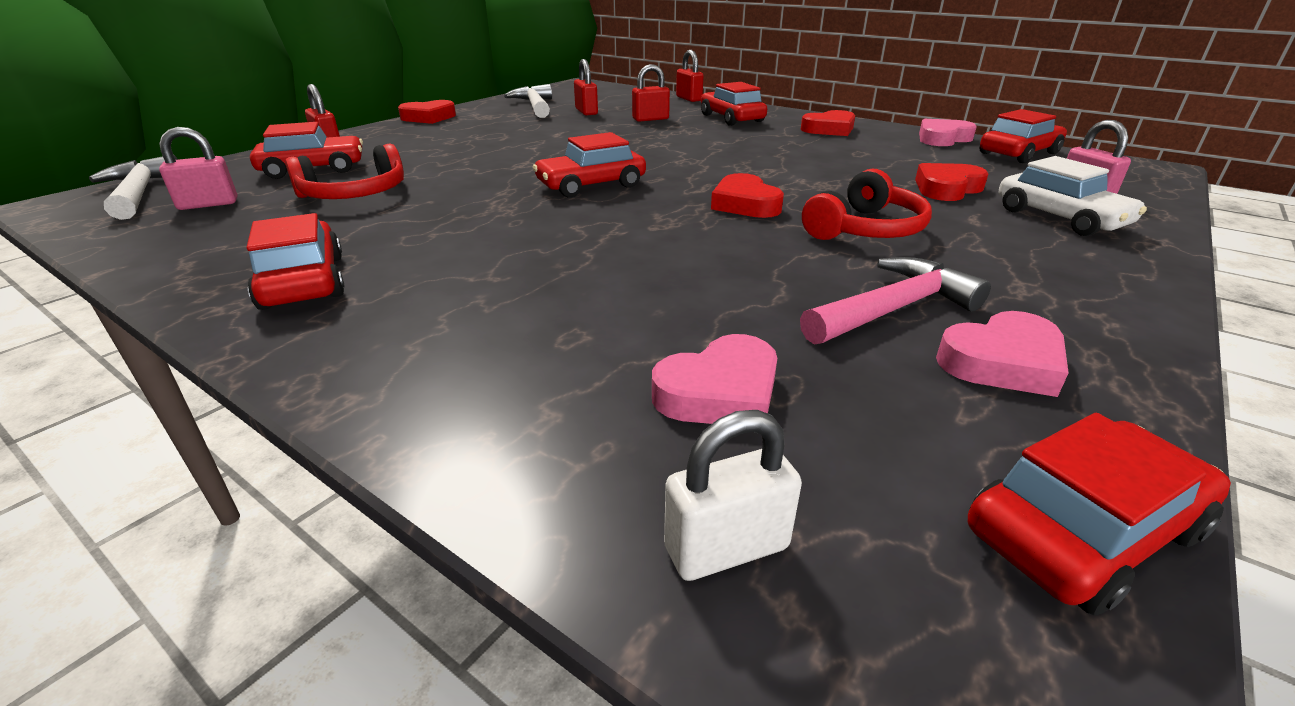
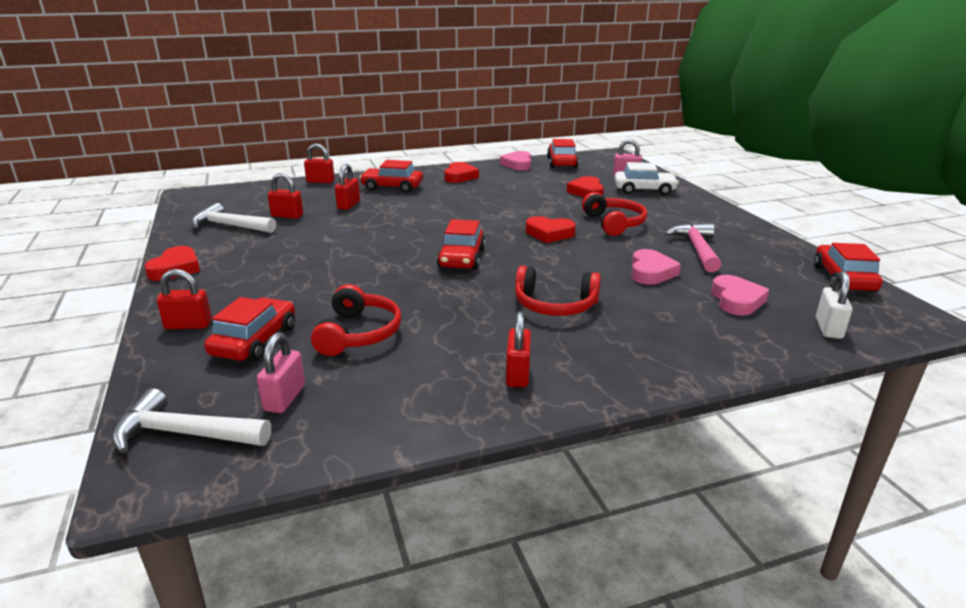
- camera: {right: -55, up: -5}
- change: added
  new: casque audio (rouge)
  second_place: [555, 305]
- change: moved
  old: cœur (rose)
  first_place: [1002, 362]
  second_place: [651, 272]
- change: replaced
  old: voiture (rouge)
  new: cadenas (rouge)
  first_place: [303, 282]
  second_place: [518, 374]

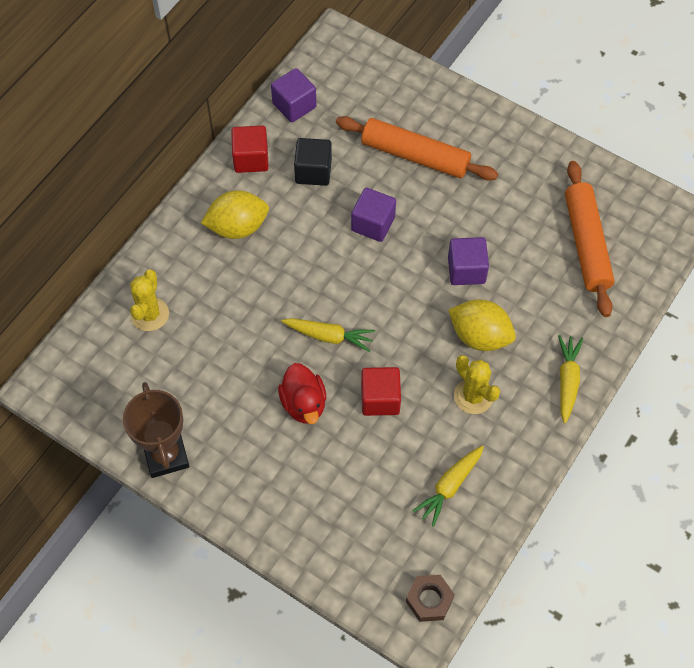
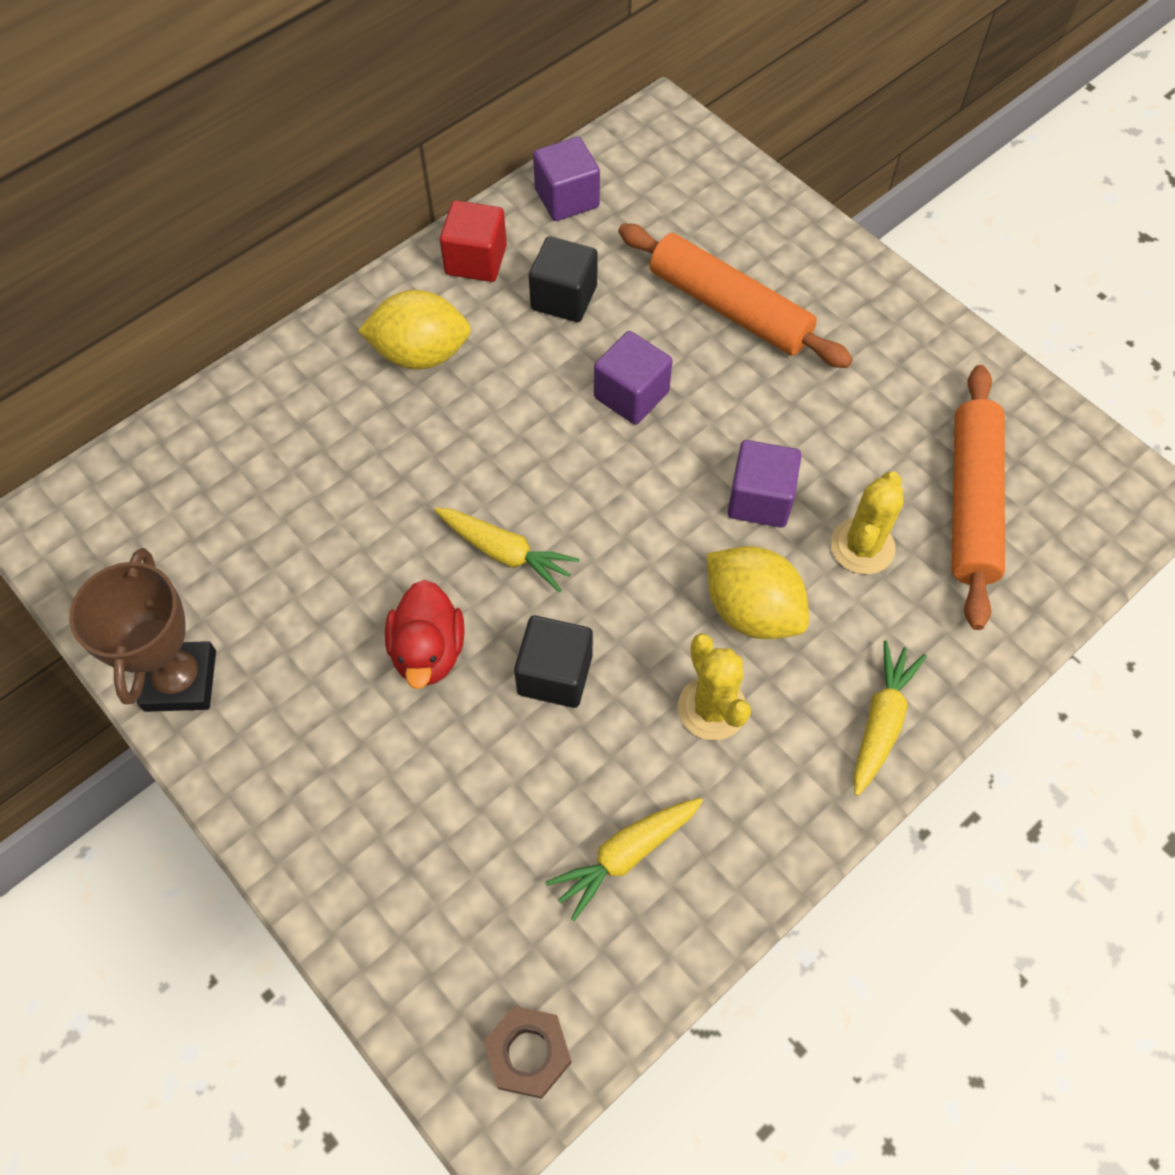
- camera: {right: 15, up: 0}
- change: moved
  old: cactus (jaune)
  first_place: [150, 314]
  second_place: [862, 546]
- change: recoloured
  old: cube (rouge)
  new: cube (noir)
  first_place: [380, 399]
  second_place: [555, 674]

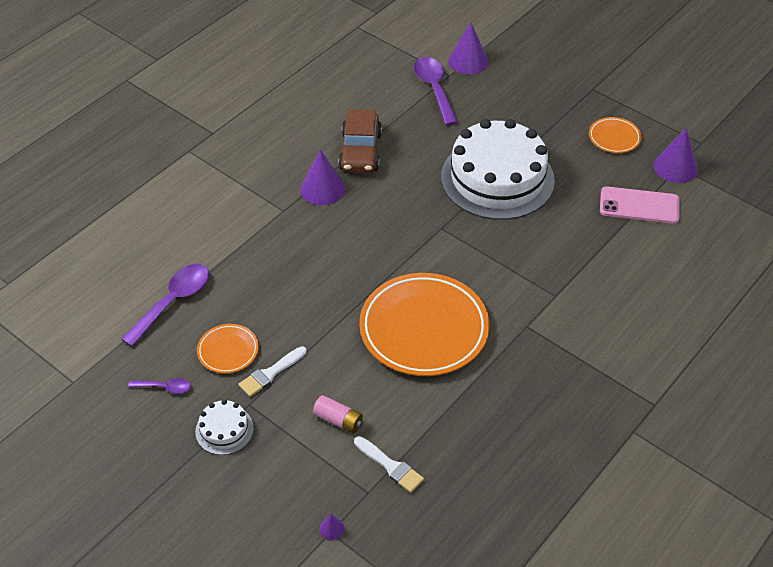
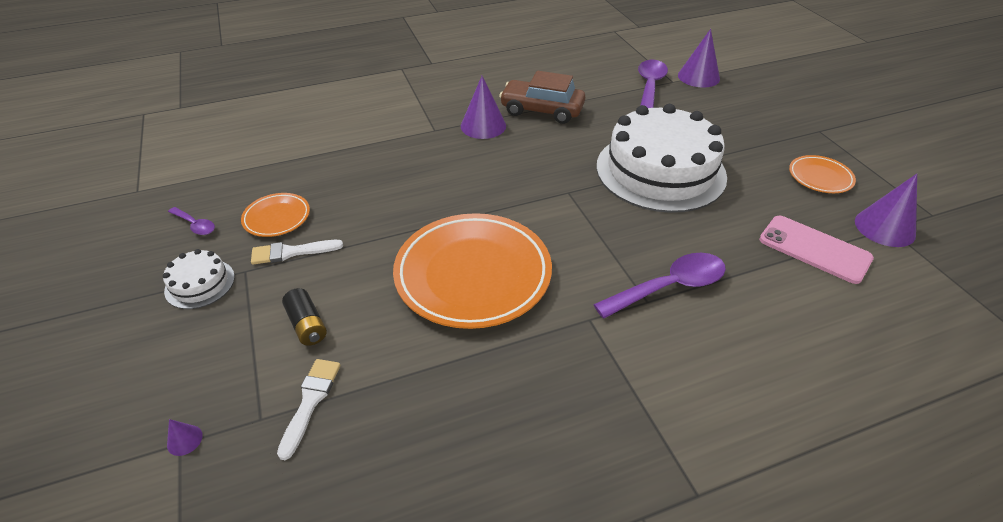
- camera: {right: 30, up: -5}
- change: moved
  old: cuillère (violet)
  first_place: [173, 302]
  second_place: [669, 287]
- change: recoloured
  old: pile (rose)
  new: pile (noir)
  first_place: [338, 420]
  second_place: [307, 325]
- change: turned
  old: voiture (marron)
  first_place: [360, 152]
  second_place: [542, 110]
  degrees: 75
- change: turned
  old: pinceau (blanc)
  first_place: [390, 466]
  second_place: [310, 401]
  degrees: -150

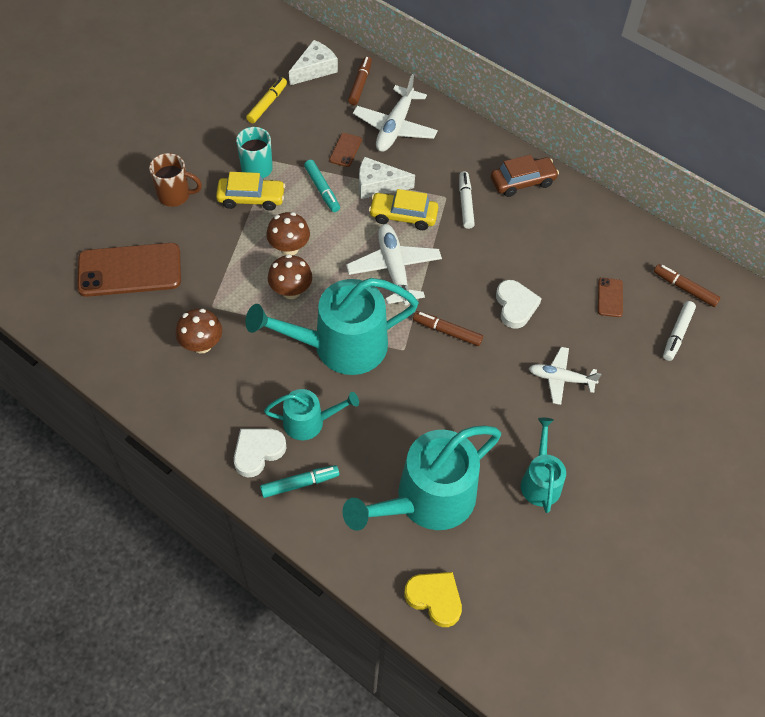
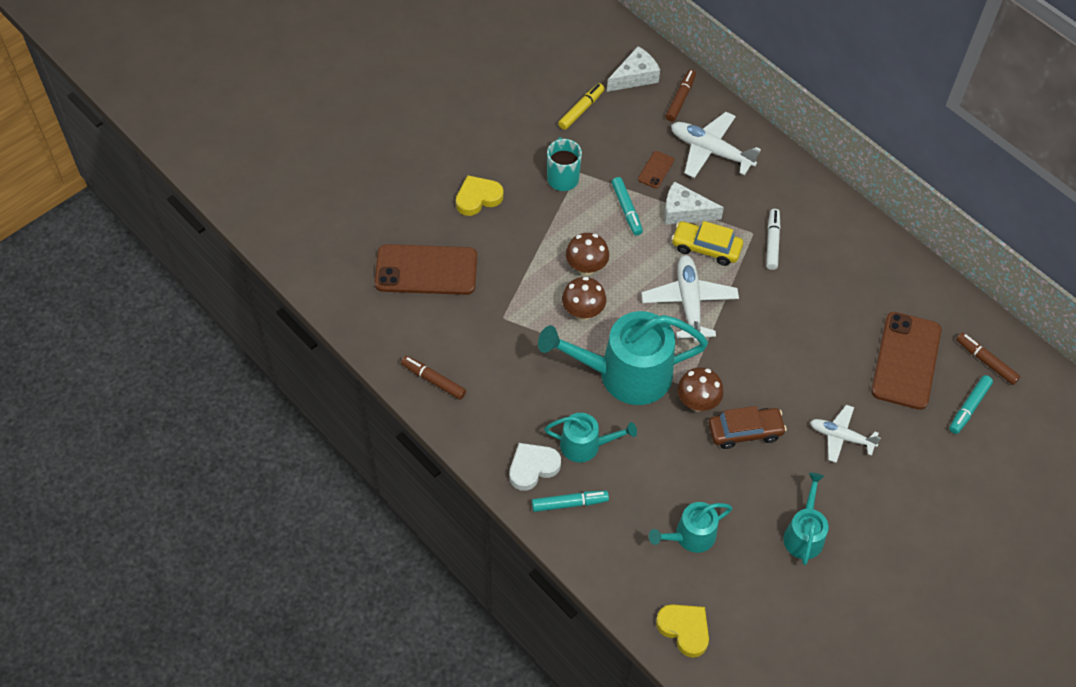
- camera: {right: 10, up: 0}
- change: removed
  old: voiture (jaune)
  first_place: [251, 198]
- change: removed
  old: cœur (blanc)
  first_place: [515, 306]
- change: moved
  old: champignon (marron)
  first_place: [202, 345]
  second_place: [697, 402]
- change: moved
  old: feutre (marron)
  first_place: [447, 331]
  second_place: [433, 380]
- change: moved
  old: voiture (marron)
  first_place: [522, 182]
  second_place: [745, 431]
- change: replaced
  old: tasse (marron)
  new: cœur (jaune)
  first_place: [175, 195]
  second_place: [478, 198]
- change: recoloured
  old: feutre (blanc)
  new: feutre (turquoise)
  first_place: [677, 334]
  second_place: [969, 407]
- change: turned
  old: avion (blanc)
  first_place: [395, 127]
  second_place: [710, 151]
  degrees: 90
- change: resized
  old: arrosoir (turquoise)
  first_place: [427, 499]
  second_place: [690, 536]
  factor: 0.53
- change: resized
  old: téléphone (marron)
  first_place: [610, 297]
  second_place: [906, 360]
  factor: 2.25

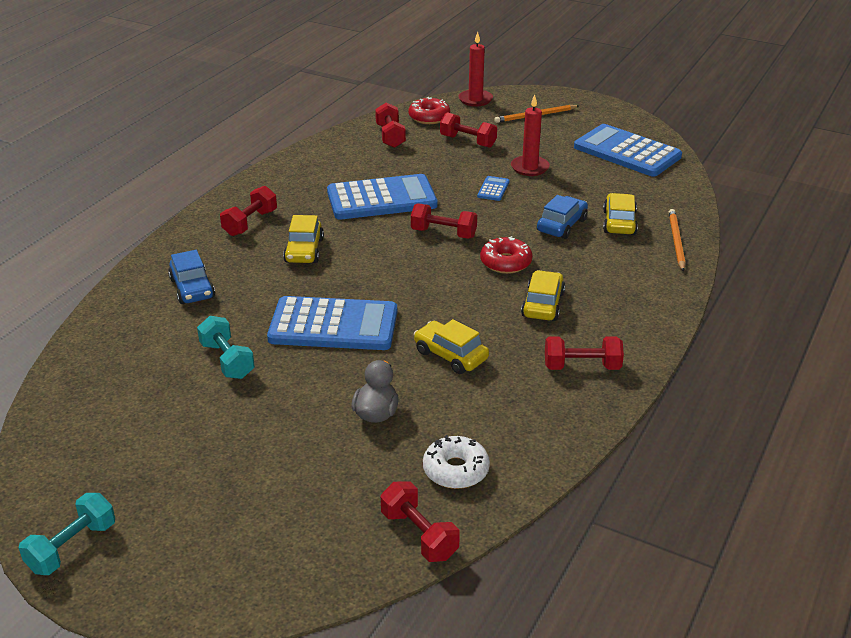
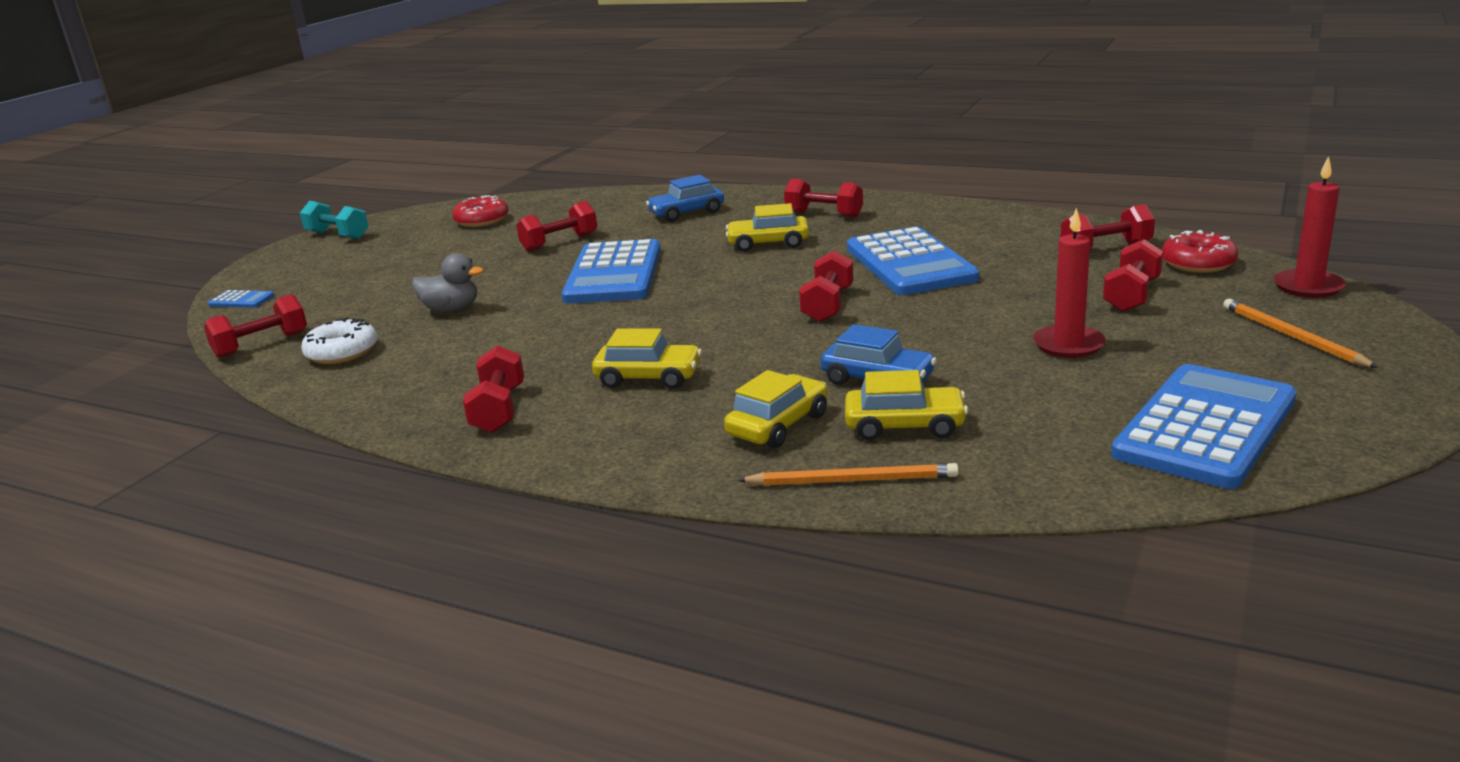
- camera: {right: 90, up: -10}
- change: moved
  old: voiture (jaune)
  first_place: [450, 355]
  second_place: [778, 425]
- change: moved
  old: calculatrice (bleu)
  first_place: [493, 189]
  second_place: [241, 300]
- change: moved
  old: beignet (rouge)
  first_place: [505, 262]
  second_place: [482, 220]
- change: recoloured
  old: haltère (turquoise)
  new: haltère (rouge)
  first_place: [227, 360]
  second_place: [560, 242]

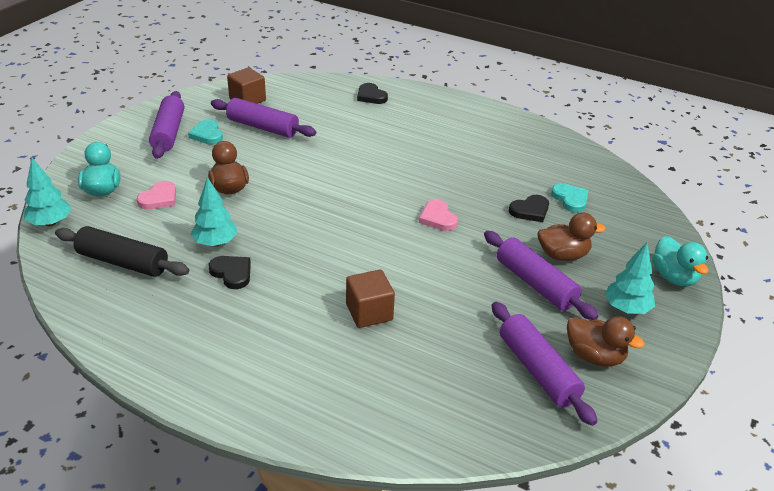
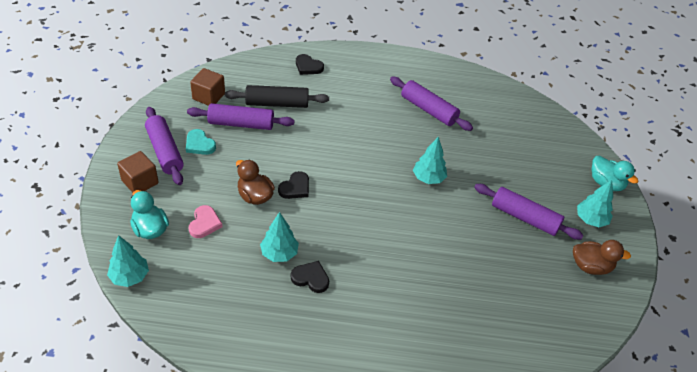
- camera: {right: -25, up: 10}
- change: removed
  old: canard (marron)
  first_place: [563, 255]
- change: removed
  old: cœur (turquoise)
  first_place: [570, 199]
- change: moved
  old: rouleau à pâtisserie (noir)
  first_place: [123, 262]
  second_place: [277, 103]
- change: moved
  old: cube (marron)
  first_place: [369, 312]
  second_place: [140, 182]
- change: moved
  old: rouleau à pâtisserie (violet)
  first_place: [537, 370]
  second_place: [428, 110]
- change: moved
  old: cœur (noir)
  first_place: [530, 211]
  second_place: [295, 188]
- change: replaced
  old: cœur (rose)
  new: arbre (turquoise)
  first_place: [438, 218]
  second_place: [428, 178]

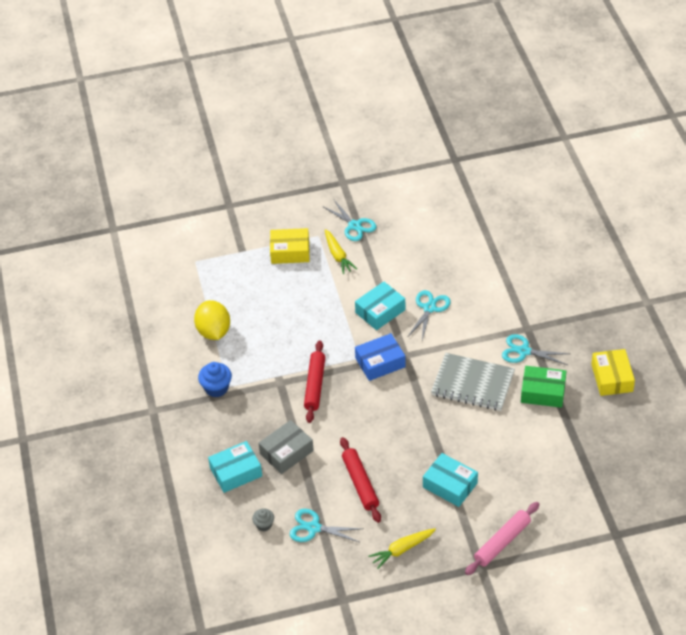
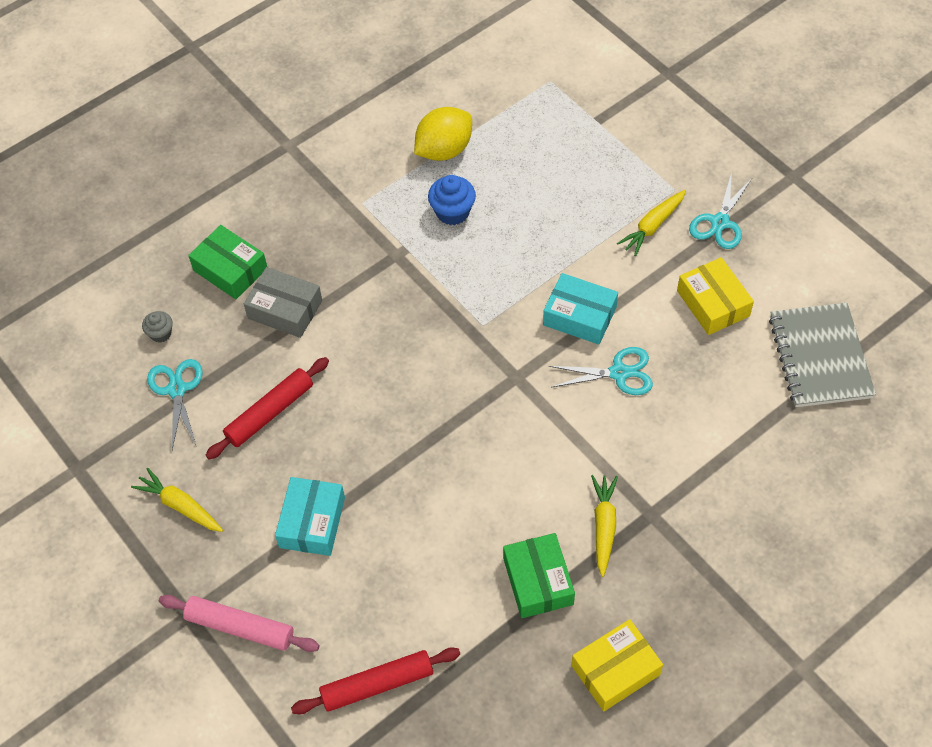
- camera: {right: 65, up: 10}
- change: removed
  old: boîte (bleu)
  first_place: [380, 362]
- change: moved
  old: muffin (bleu)
  first_place: [216, 388]
  second_place: [452, 212]
- change: moved
  old: boîte (jaune)
  first_place: [290, 251]
  second_place: [713, 303]
- change: moved
  old: rouleau à pâtisserie (rouge)
  first_place: [315, 385]
  second_place: [377, 684]
- change: moved
  old: carnet (gris)
  first_place: [473, 384]
  second_place: [820, 357]
- change: replaced
  old: ciseaux (turquoise)
  new: carotte (jaune)
  first_place: [524, 351]
  second_place: [603, 526]
- change: recoloured
  old: boîte (turquoise)
  new: boîte (vert)
  first_place: [236, 472]
  second_place: [230, 269]

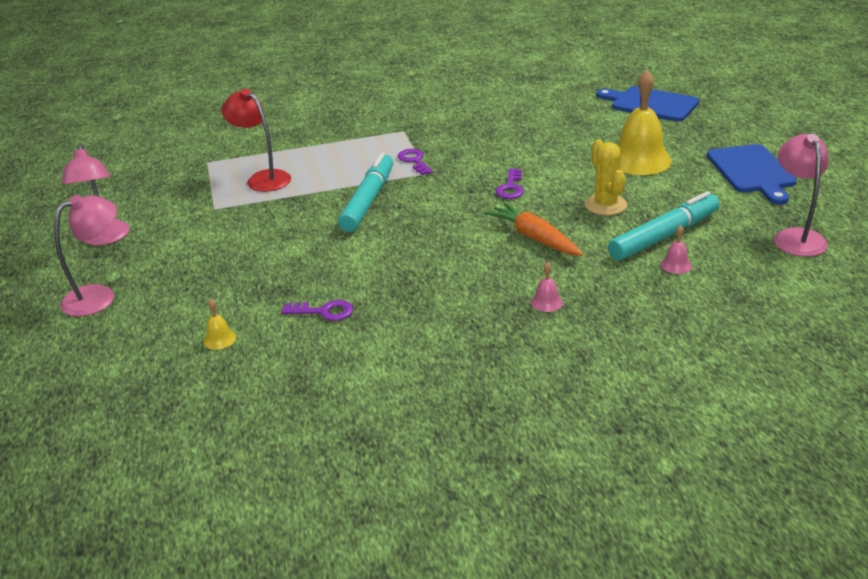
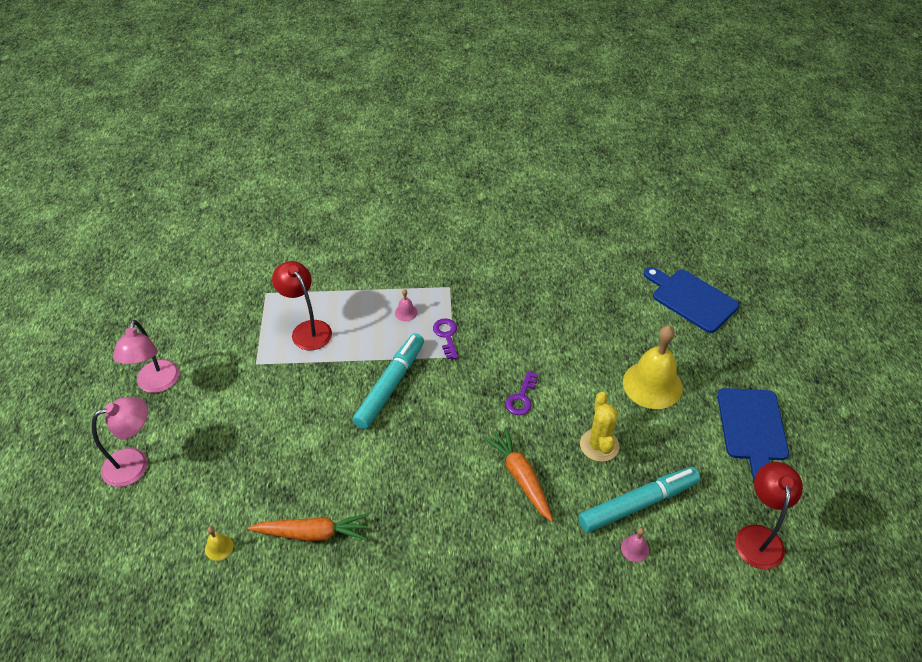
- camera: {right: 10, up: 15}
- change: moved
  old: cloche (rose)
  first_place: [546, 302]
  second_place: [406, 312]
- change: replaced
  old: clé (violet)
  new: carotte (orange)
  first_place: [324, 312]
  second_place: [313, 533]
- change: recoloured
  old: lampe (rose)
  new: lampe (rouge)
  first_place: [796, 237]
  second_place: [758, 537]

